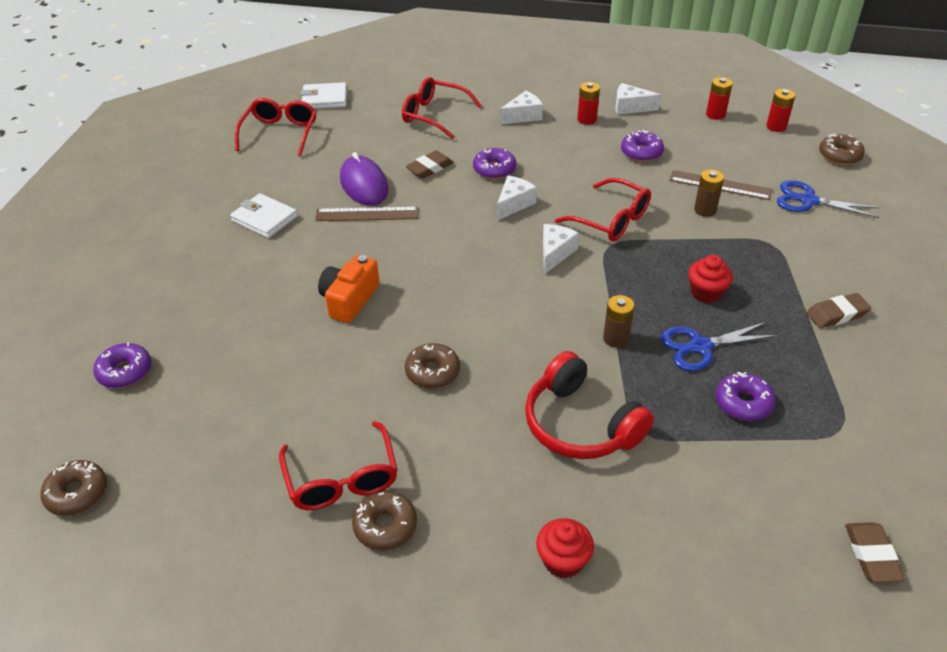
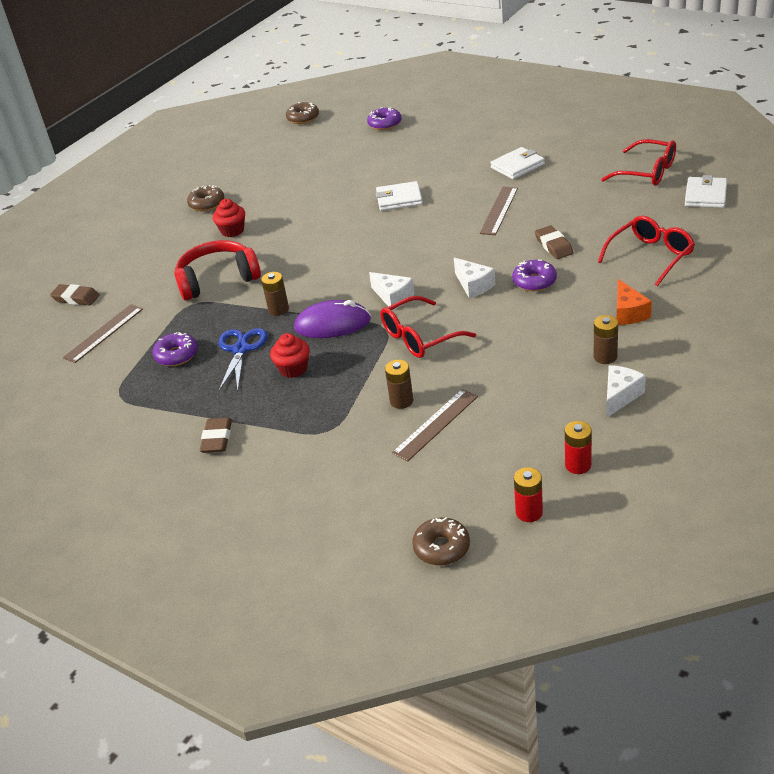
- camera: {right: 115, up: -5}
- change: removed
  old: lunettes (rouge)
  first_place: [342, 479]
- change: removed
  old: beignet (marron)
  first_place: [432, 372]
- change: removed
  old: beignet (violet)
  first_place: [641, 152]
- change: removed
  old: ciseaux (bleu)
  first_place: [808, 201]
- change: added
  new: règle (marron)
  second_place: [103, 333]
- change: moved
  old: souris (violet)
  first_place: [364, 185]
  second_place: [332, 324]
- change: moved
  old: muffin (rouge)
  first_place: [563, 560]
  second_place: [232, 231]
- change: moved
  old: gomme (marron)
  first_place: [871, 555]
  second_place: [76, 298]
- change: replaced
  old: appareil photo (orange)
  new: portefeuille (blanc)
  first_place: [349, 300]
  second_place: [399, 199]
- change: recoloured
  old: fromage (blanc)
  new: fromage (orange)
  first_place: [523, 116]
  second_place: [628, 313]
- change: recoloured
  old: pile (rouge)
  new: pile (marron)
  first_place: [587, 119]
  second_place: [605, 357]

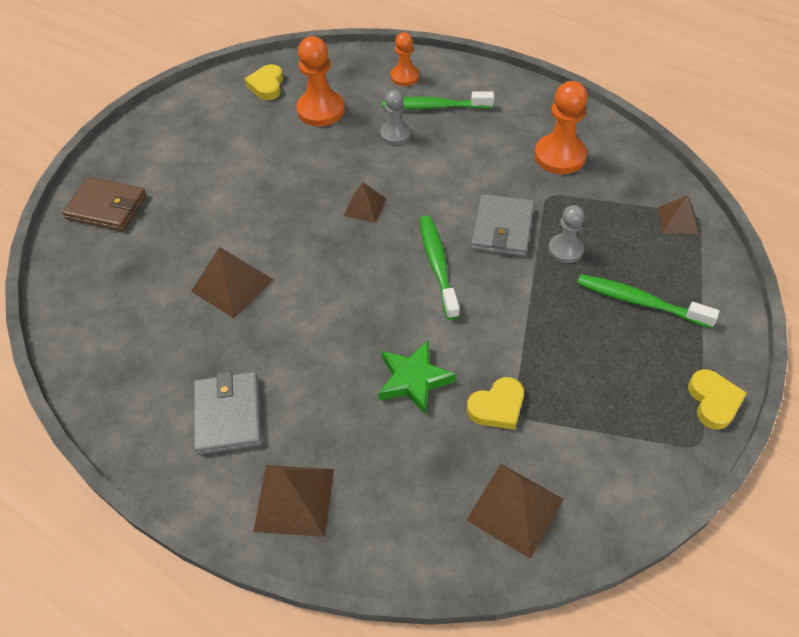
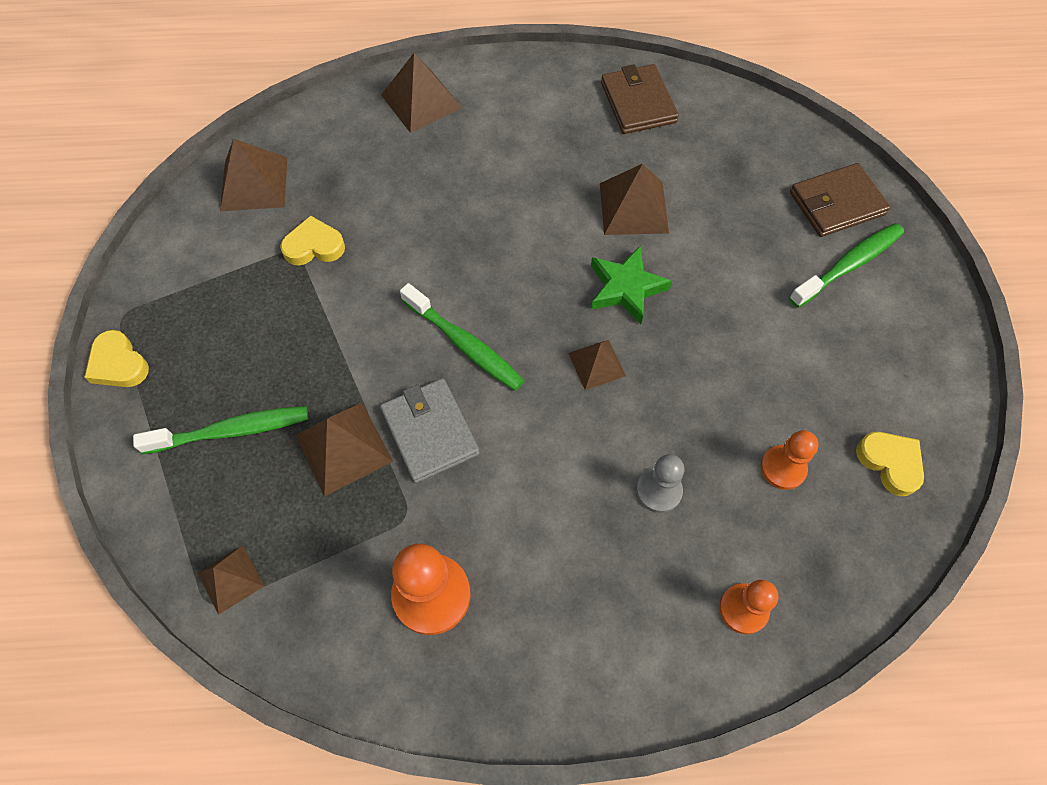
- camera: {right: 140, up: 10}
- change: removed
  old: portefeuille (gris)
  first_place: [228, 415]
- change: added
  new: portefeuille (marron)
  second_place: [638, 103]
- change: moved
  old: étoile (vert)
  first_place: [414, 380]
  second_place: [626, 288]
- change: moved
  old: brosse à dents (vert)
  first_place: [434, 107]
  second_place: [849, 265]
- change: replaced
  old: pion (gris)
  new: pyramide (marron)
  first_place: [565, 249]
  second_place: [343, 448]
- change: turned
  old: cœur (jaune)
  first_place: [497, 407]
  second_place: [314, 246]
  degrees: 60
- change: resized
  old: pion (orange)
  first_place: [321, 110]
  second_place: [783, 468]
  factor: 0.62

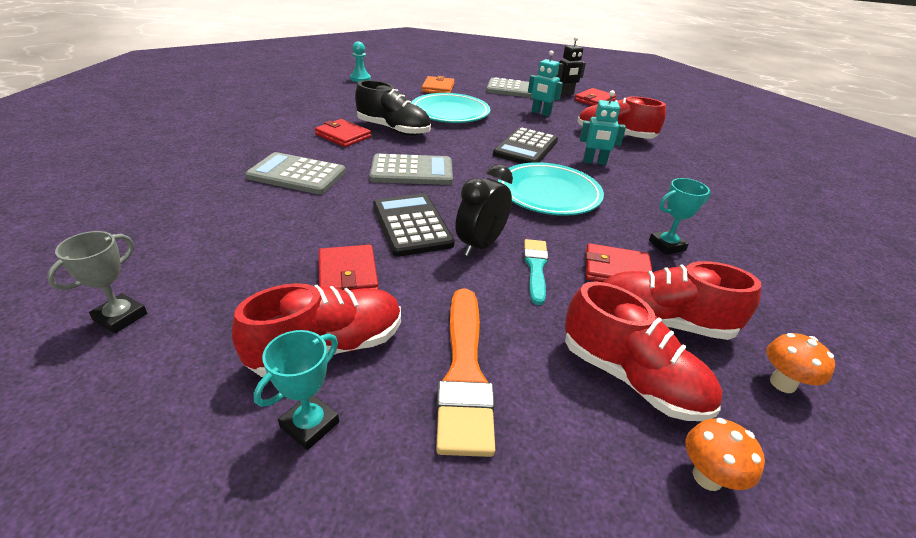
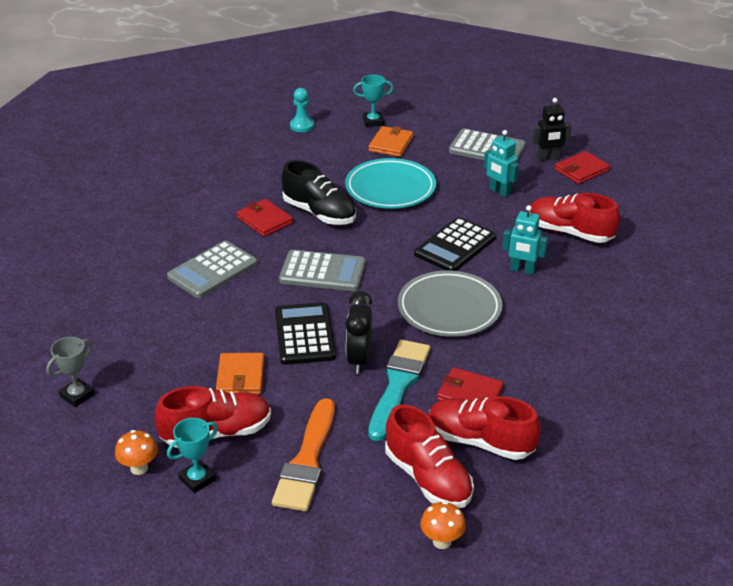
- camera: {right: 15, up: 0}
- change: moved
  old: trophée (turquoise)
  first_place: [667, 245]
  second_place: [373, 122]
- change: moved
  old: champignon (orange)
  first_place: [782, 383]
  second_place: [139, 468]
- change: recoloured
  old: portefeuille (rouge)
  new: portefeuille (orange)
  first_place: [348, 274]
  second_place: [240, 377]
- change: recoloured
  old: assiette (turquoise)
  new: assiette (gris)
  first_place: [548, 194]
  second_place: [449, 309]
- change: turned
  old: calculatrice (gris)
  first_place: [297, 175]
  second_place: [212, 270]
  degrees: -75
- change: turned
  old: réveil (noir)
  first_place: [480, 245]
  second_place: [359, 360]
  degrees: -45
- change: resized
  old: pinceau (turquoise)
  first_place: [535, 267]
  second_place: [398, 385]
  factor: 1.68

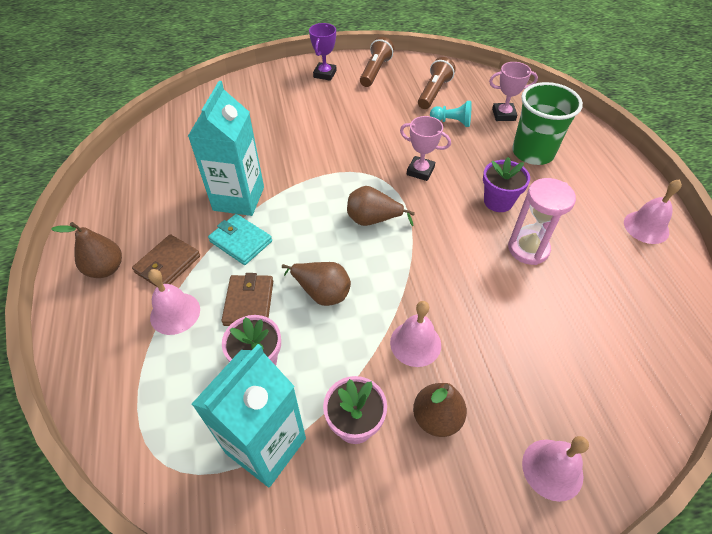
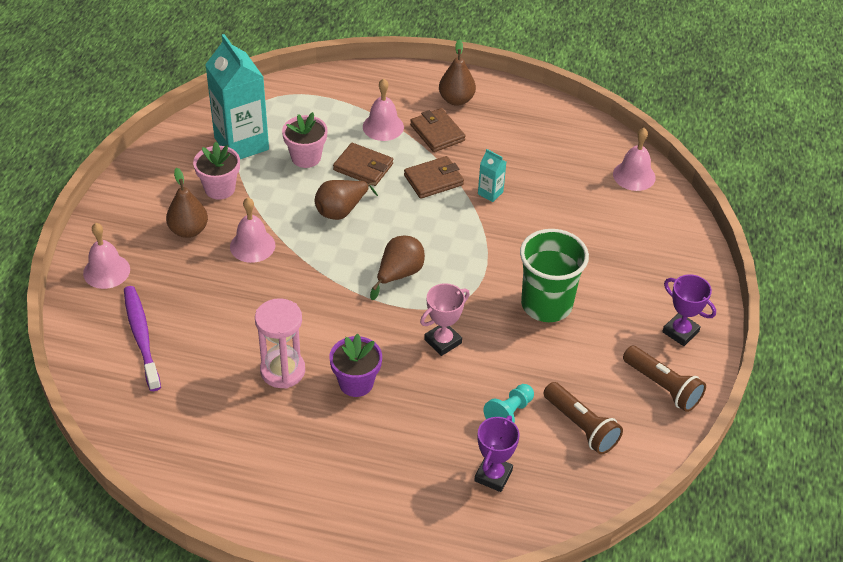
- camera: {right: 115, up: -5}
- change: added
  new: brosse à dents (violet)
  second_place: [141, 336]
- change: moved
  old: gobelet (vert)
  first_place: [533, 152]
  second_place: [546, 304]
- change: moved
  old: cloche (rose)
  first_place: [646, 227]
  second_place: [634, 175]
- change: recoloured
  old: portefeuille (turquoise)
  new: portefeuille (marron)
  first_place: [241, 241]
  second_place: [433, 180]
- change: recoloured
  old: trophée (rose)
  new: trophée (violet)
  first_place: [503, 114]
  second_place: [493, 475]
- change: resized
  old: brique de lait (turquoise)
  first_place: [238, 198]
  second_place: [490, 193]
  factor: 0.43

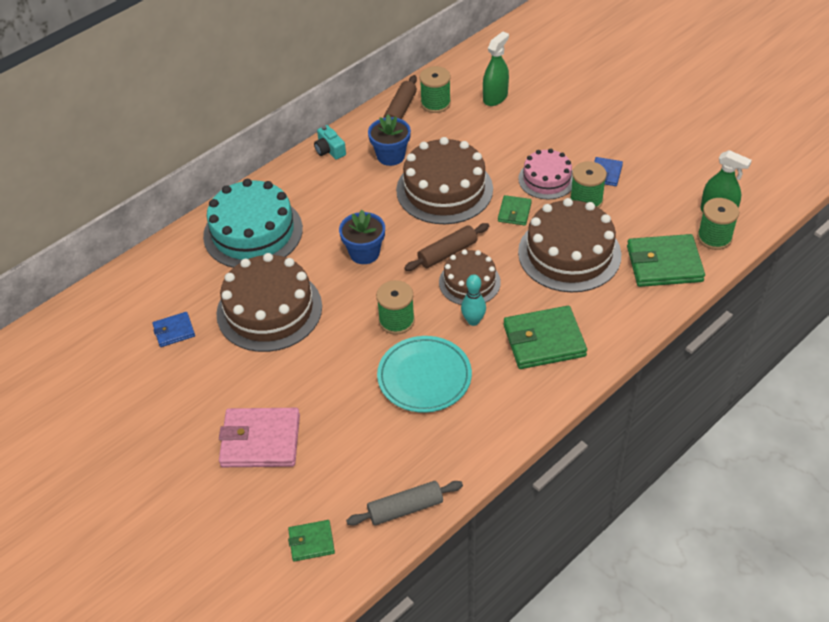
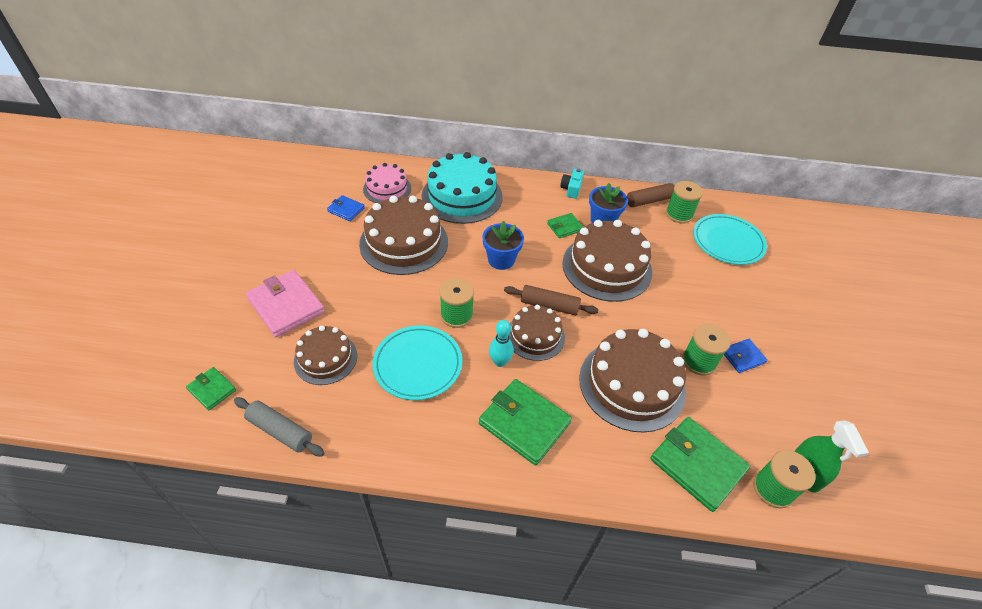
- camera: {right: 45, up: 0}
- change: added
  new: gâteau (marron)
  second_place: [325, 358]
- change: moved
  old: portefeuille (vert)
  first_place: [514, 212]
  second_place: [564, 227]
- change: moved
  old: gâteau (rose)
  first_place: [546, 179]
  second_place: [387, 188]
- change: replaced
  old: vaporisateur (vert)
  new: assiette (turquoise)
  first_place: [495, 97]
  second_place: [727, 242]

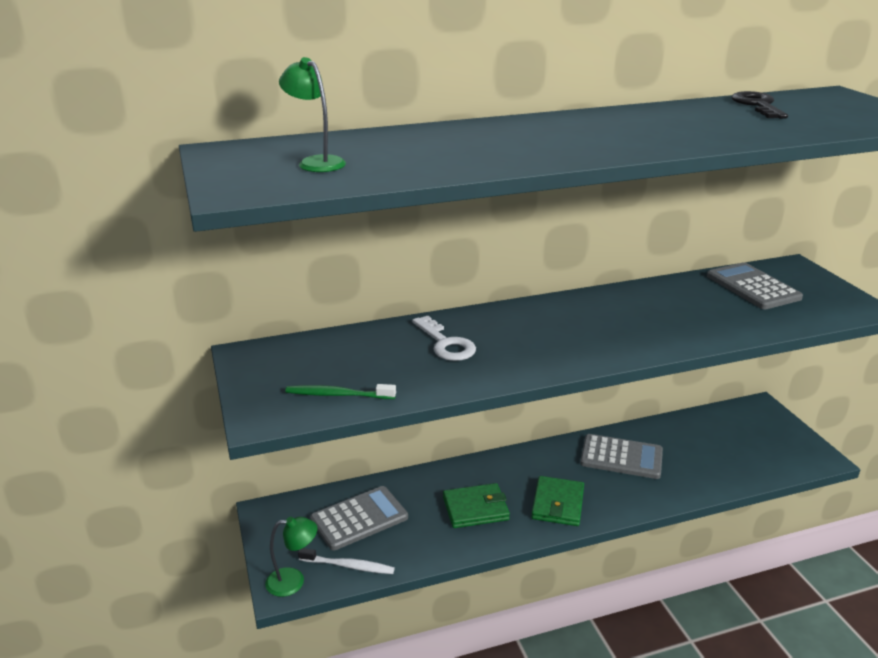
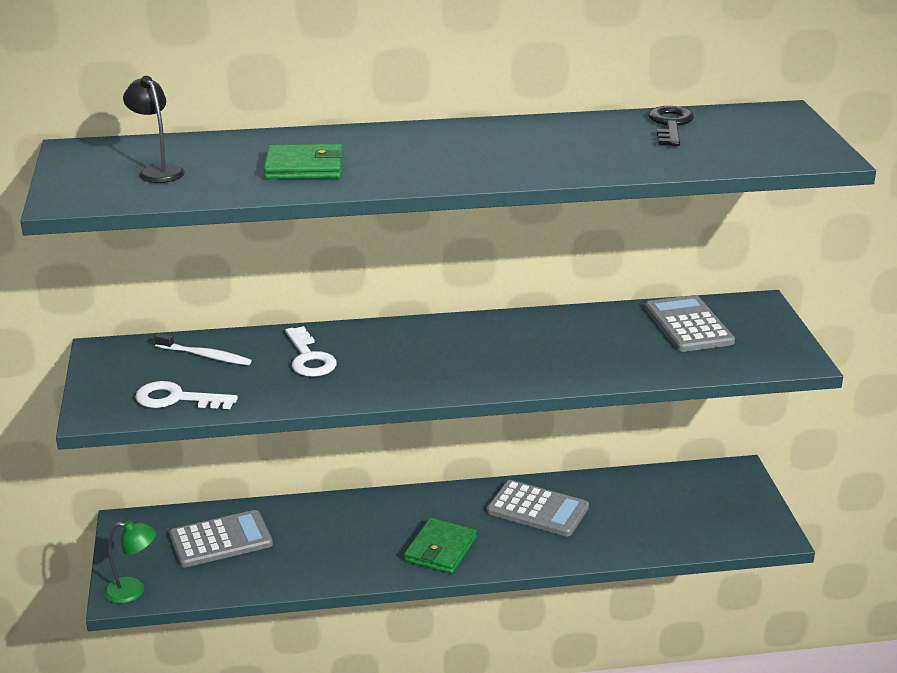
- camera: {right: 10, up: 0}
- change: moved
  old: brosse à dents (blanc)
  first_place: [348, 566]
  second_place: [205, 356]
- change: moved
  old: portefeuille (vert)
  first_place: [475, 508]
  second_place: [304, 167]
- change: replaced
  old: brosse à dents (vert)
  new: clé (blanc)
  first_place: [338, 395]
  second_place: [176, 399]
- change: recoloured
  old: lampe (vert)
  new: lampe (noir)
  first_place: [316, 162]
  second_place: [157, 171]

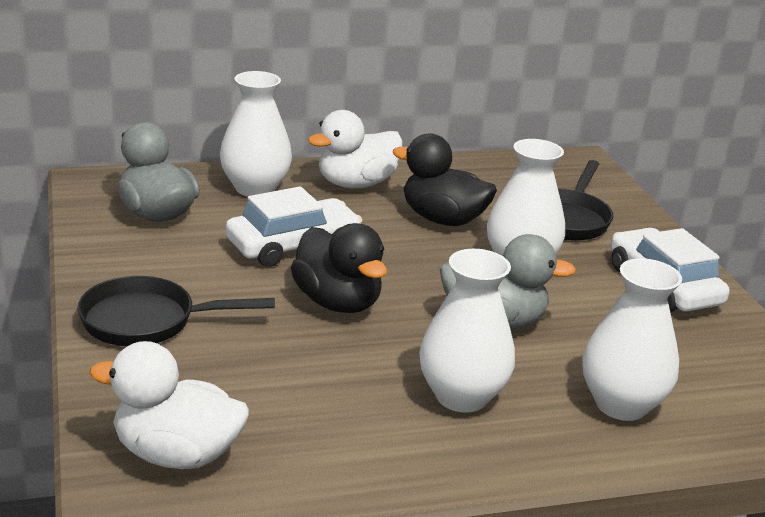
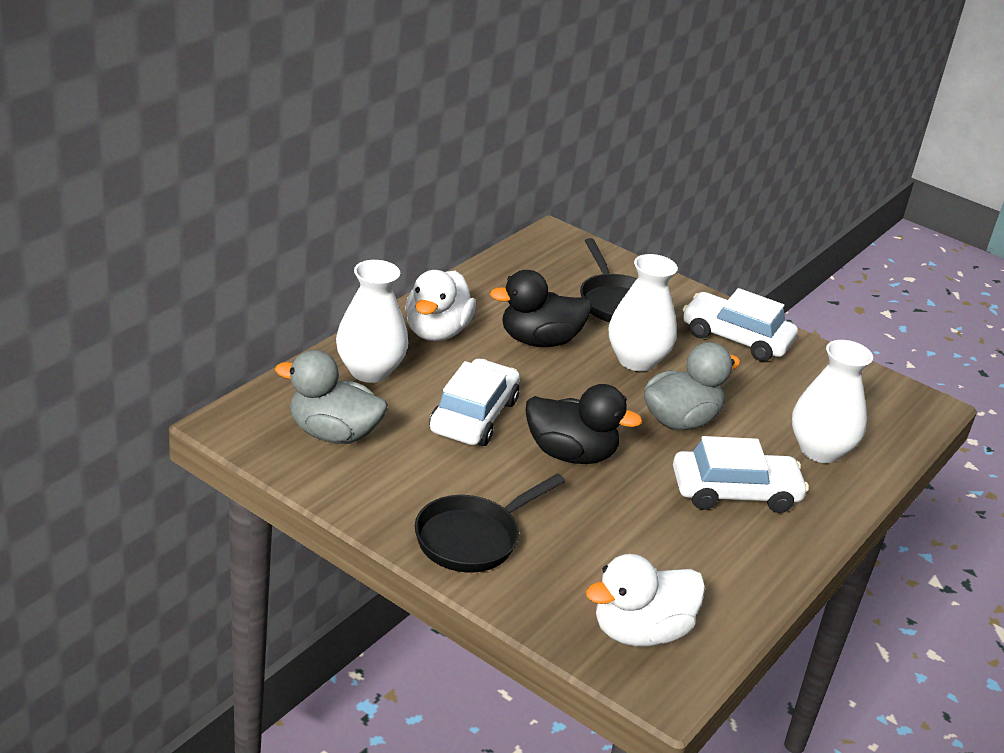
- camera: {right: -40, up: 5}
- change: replaced
  old: vase (blanc)
  new: voiture (blanc)
  first_place: [461, 396]
  second_place: [735, 492]

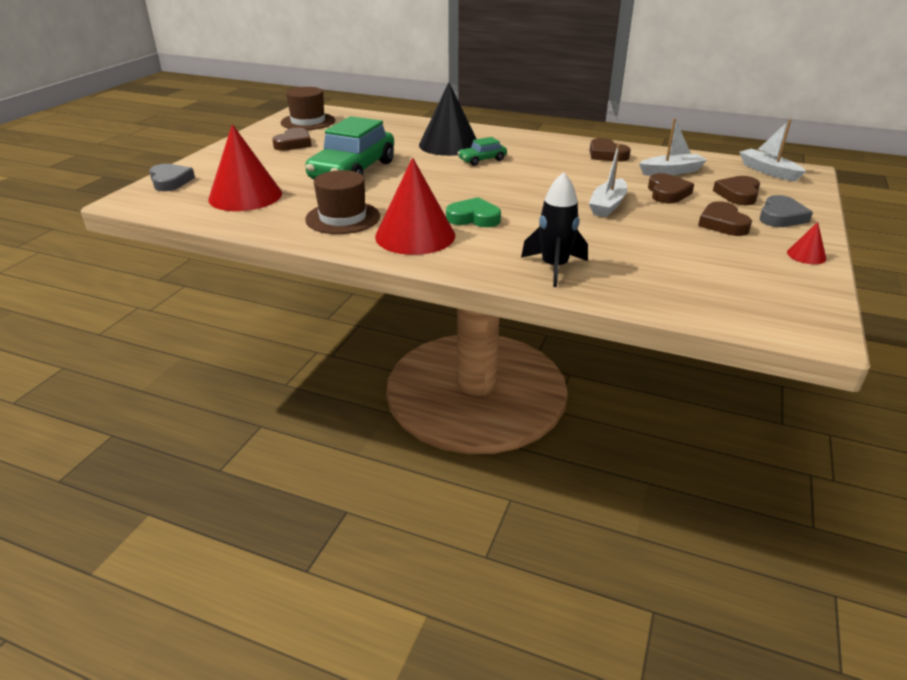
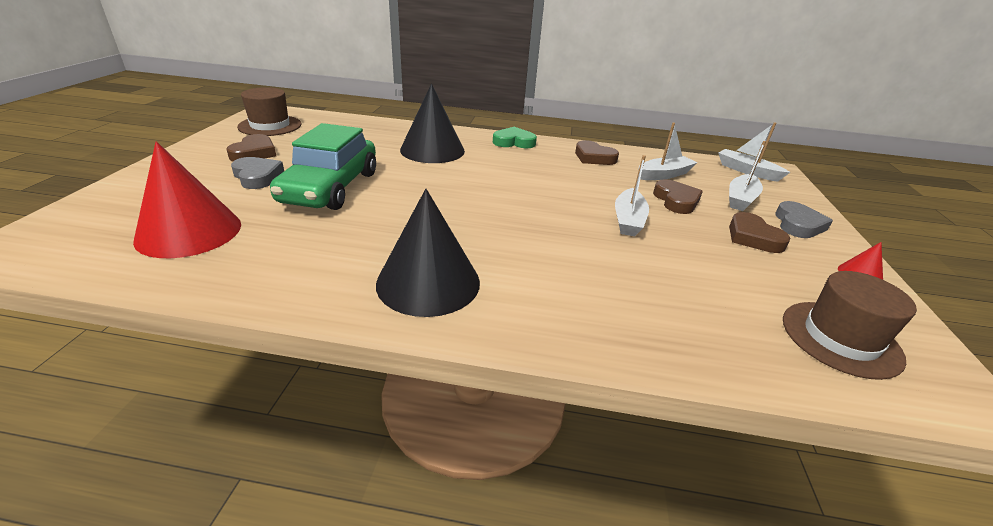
- camera: {right: -15, up: 0}
- change: removed
  old: voiture (vert)
  first_place: [482, 160]
- change: removed
  old: fusée (noir)
  first_place: [554, 267]
- change: moved
  old: cœur (gris)
  first_place: [170, 181]
  second_place: [257, 176]
- change: moved
  old: chapeau (marron)
  first_place: [343, 218]
  second_place: [840, 338]
- change: moved
  old: cœur (vert)
  first_place: [473, 218]
  second_place: [514, 142]
- change: replaced
  old: cœur (marron)
  new: bateau (blanc)
  first_place: [738, 194]
  second_place: [741, 199]
- change: recoloured
  old: cône (rouge)
  new: cône (noir)
  first_place: [415, 236]
  second_place: [428, 282]

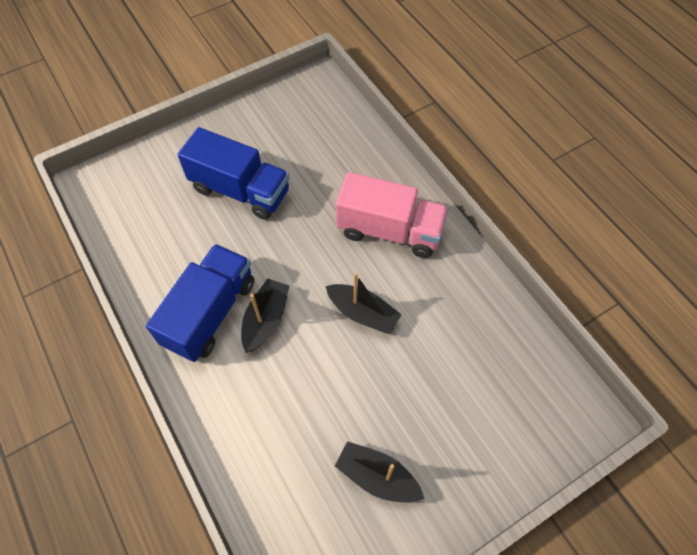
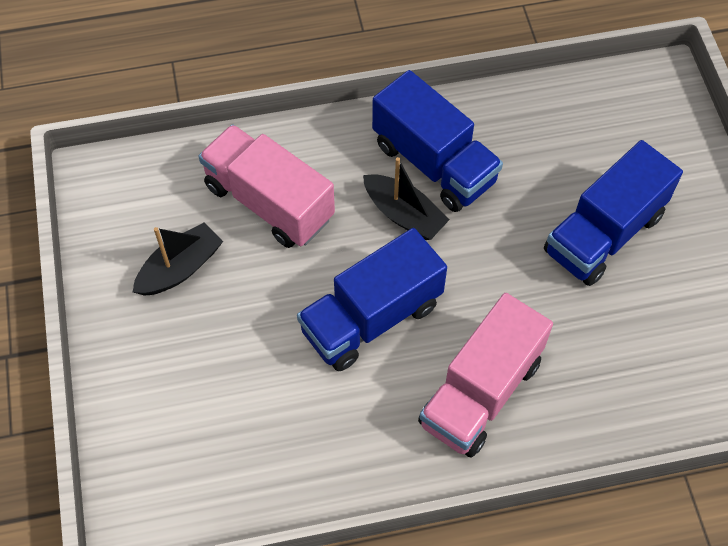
- camera: {right: 110, up: 0}
- change: added
  new: camion (rose)
  second_place: [269, 202]
- change: replaced
  old: bateau (noir)
  new: camion (bleu)
  first_place: [362, 313]
  second_place: [371, 318]

